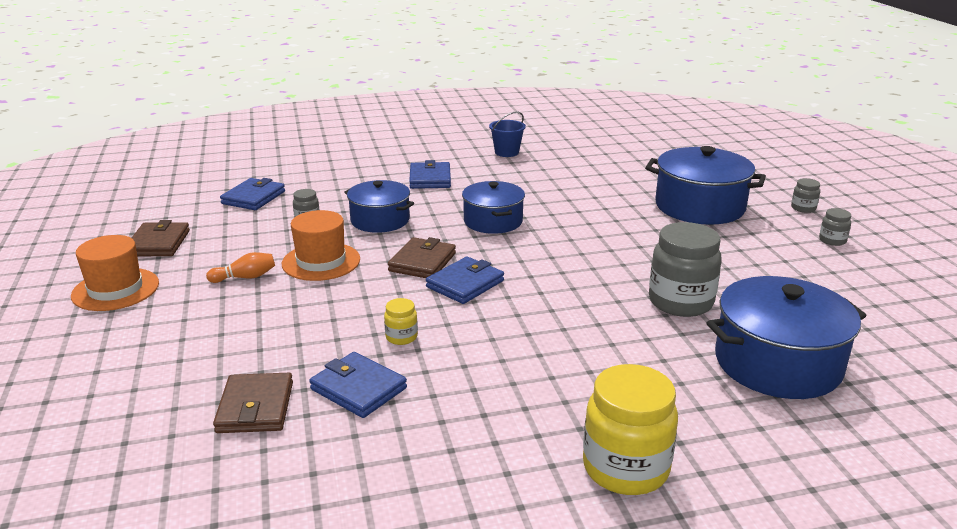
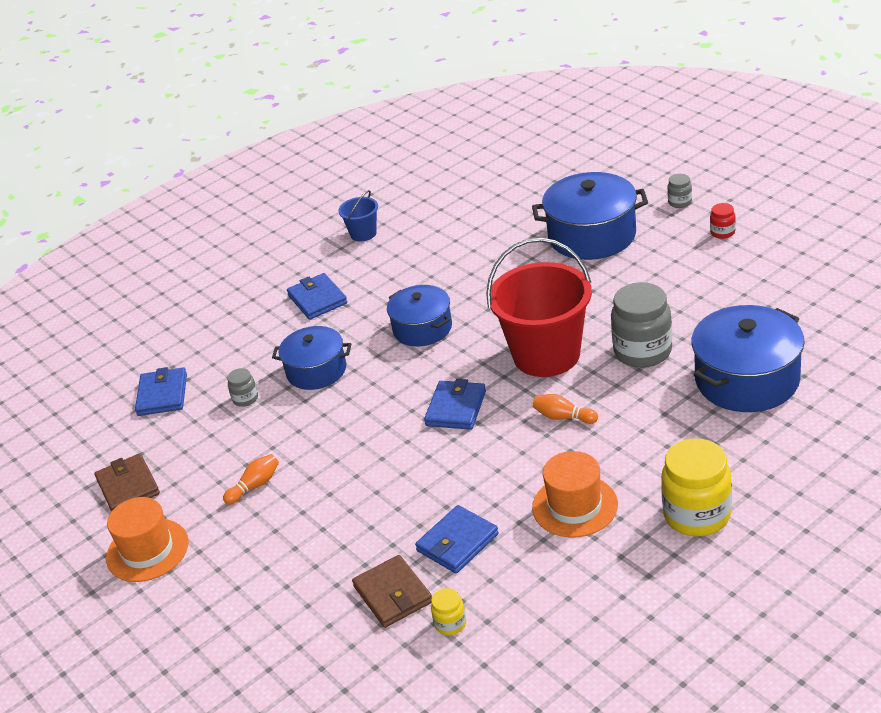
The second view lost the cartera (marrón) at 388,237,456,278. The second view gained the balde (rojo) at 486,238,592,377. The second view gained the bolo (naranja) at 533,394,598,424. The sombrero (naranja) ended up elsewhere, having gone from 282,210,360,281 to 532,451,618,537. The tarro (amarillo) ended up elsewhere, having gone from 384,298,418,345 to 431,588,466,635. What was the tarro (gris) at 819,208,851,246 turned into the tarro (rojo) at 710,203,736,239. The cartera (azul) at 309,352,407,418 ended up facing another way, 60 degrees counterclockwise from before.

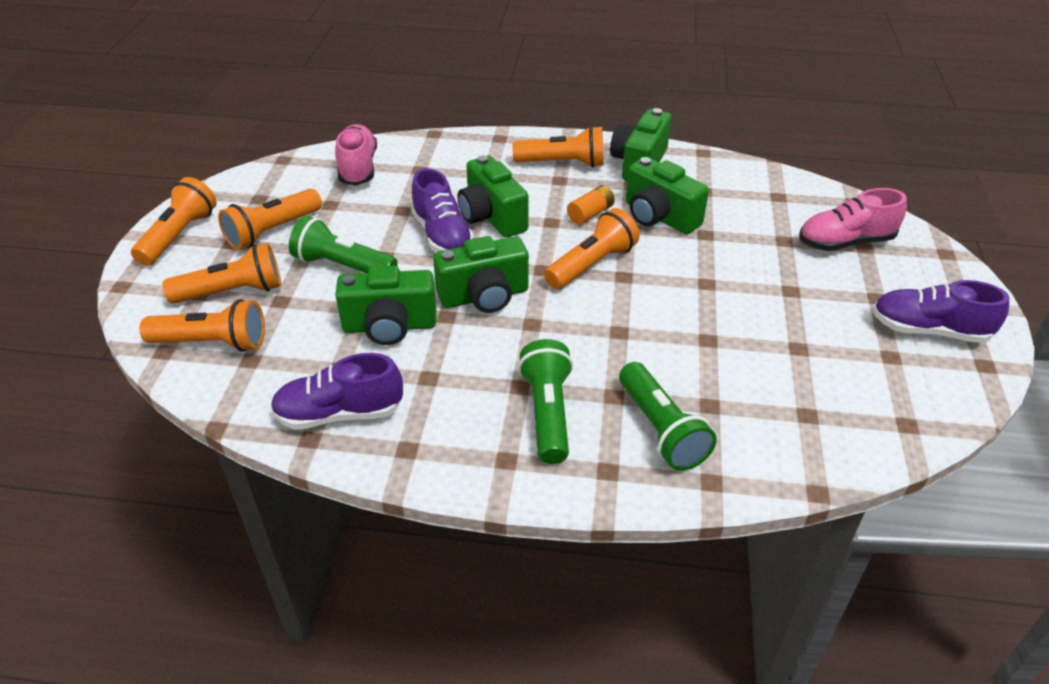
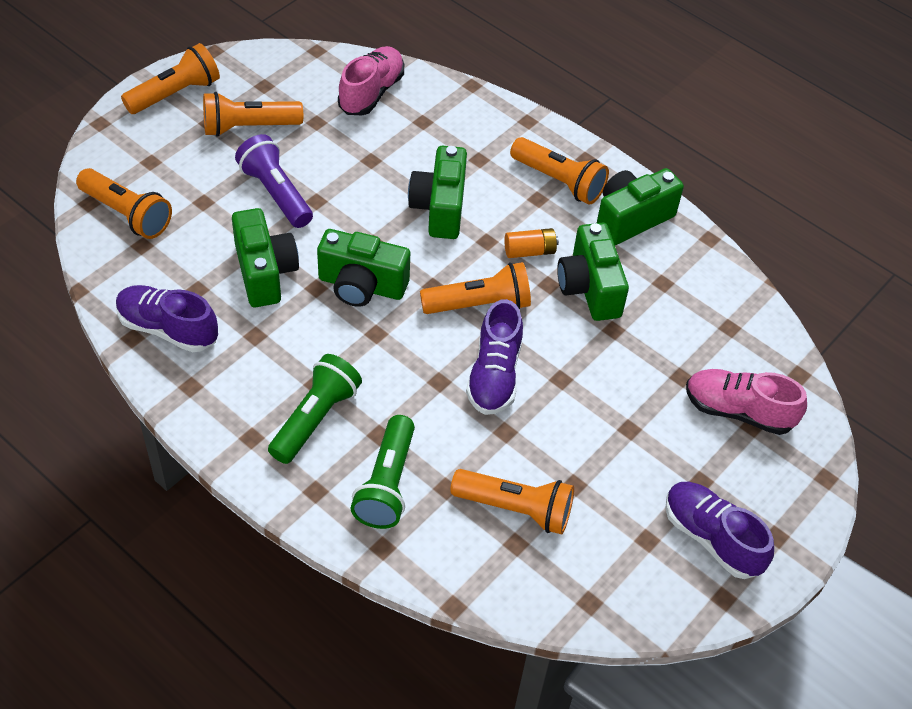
The lámpara de mano (naranja) ended up elsewhere, having gone from 162,243,281,304 to 450,469,574,534. The zapato (morado) ended up elsewhere, having gone from 411,168,474,252 to 466,299,523,415. What was the lámpara de mano (verde) at 289,216,398,273 turned into the lámpara de mano (morado) at 235,134,313,228. The cámara (verde) at 335,266,436,345 ended up facing another way, 135 degrees counterclockwise from before.

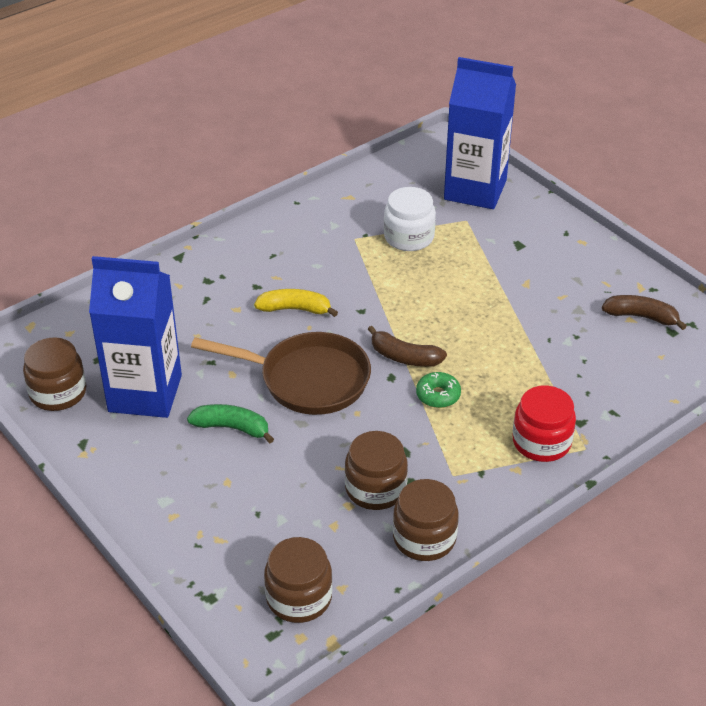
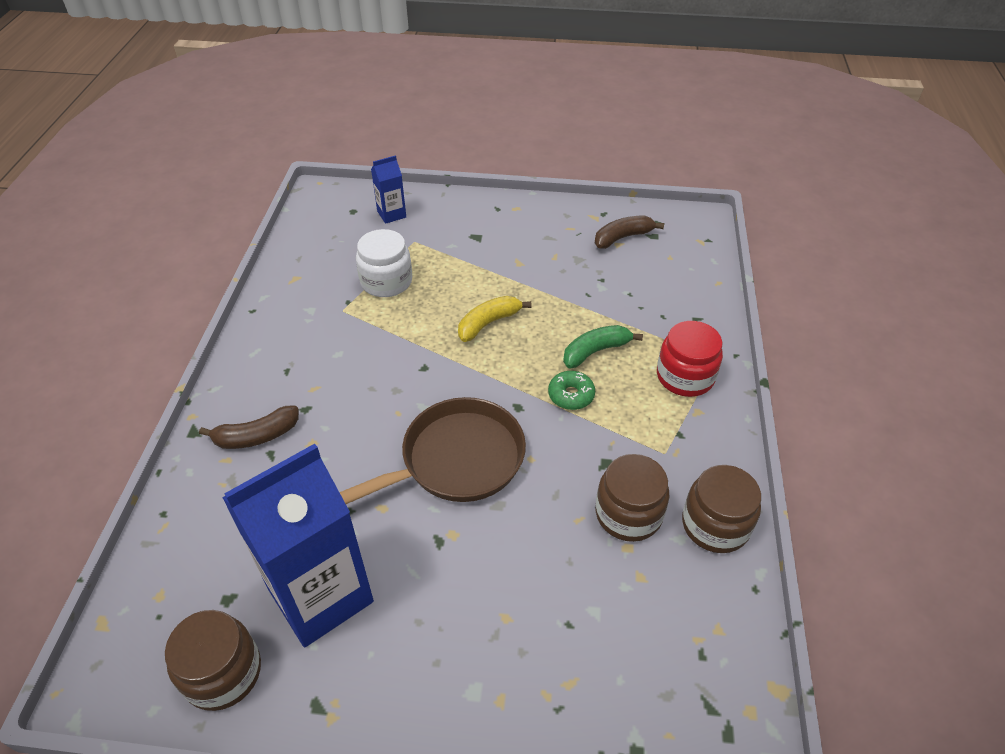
The second view lost the tarro (marrón) at 264,537,332,623. The plátano (verde) ended up elsewhere, having gone from 187,404,274,443 to 563,325,643,368. The plátano (amarillo) ended up elsewhere, having gone from 254,289,338,317 to 458,296,531,342. The plátano (marrón) ended up elsewhere, having gone from 368,326,447,367 to 199,405,299,449. The size of the cartón de leche (azul) at 444,57,516,209 changed by a factor of 0.44.

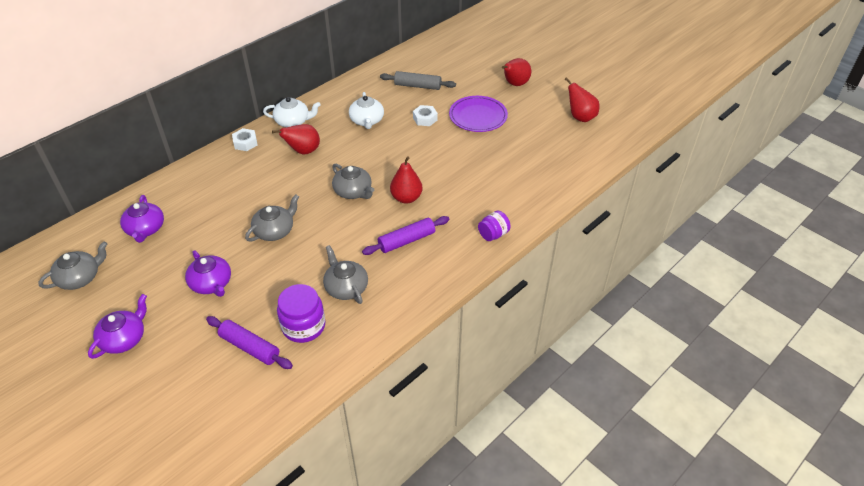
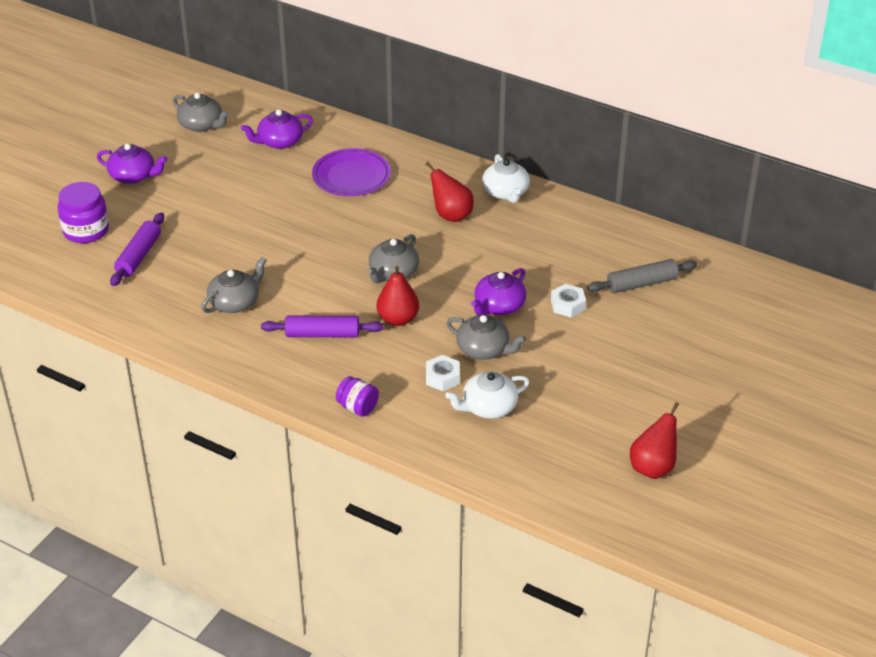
The second view lost the pera (rojo) at 502,58,531,86. The tetera (morado) ended up elsewhere, having gone from 185,250,231,297 to 471,268,526,315. The tuerca (blanco) ended up elsewhere, having gone from 232,128,258,151 to 426,355,460,391. The tetera (gris) ended up elsewhere, having gone from 245,194,299,242 to 446,315,526,360. The tarro (morado) ended up elsewhere, having gone from 277,284,325,343 to 58,182,109,243. The tetera (blanco) ended up elsewhere, having gone from 349,92,384,129 to 445,372,529,419. The plato (morado) ended up elsewhere, having gone from 449,96,508,132 to 312,148,391,196. The rodillo (morado) at 362,216,449,255 ended up facing another way, 45 degrees counterclockwise from before. The rodillo (gris) at 380,71,456,90 ended up facing another way, 75 degrees clockwise from before.

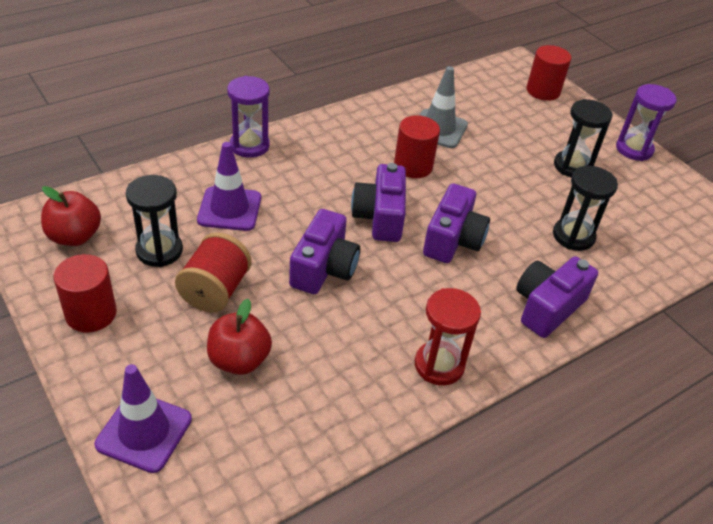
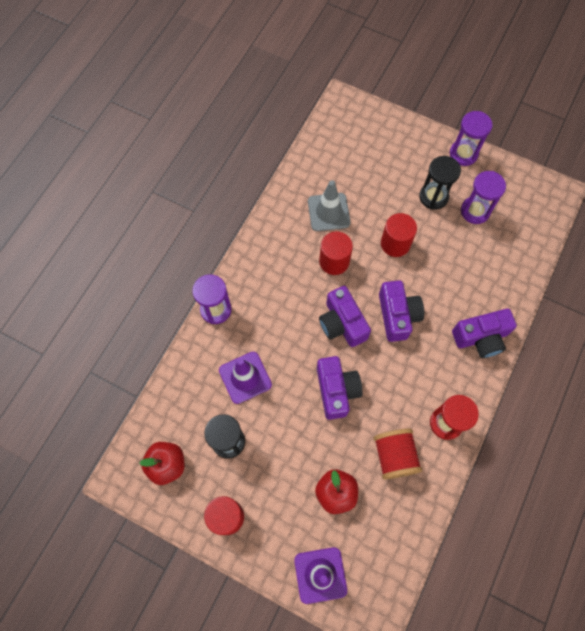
The second view lost the reloj de arena (negro) at 553,166,618,251. The second view gained the reloj de arena (morado) at 461,171,506,224. The carrete (rojo) ended up elsewhere, having gone from 175,232,252,313 to 374,429,422,479. The cilindro (rojo) ended up elsewhere, having gone from 527,45,571,101 to 381,213,417,257. The cámara (morado) at 516,256,598,338 ended up facing another way, 120 degrees counterclockwise from before.

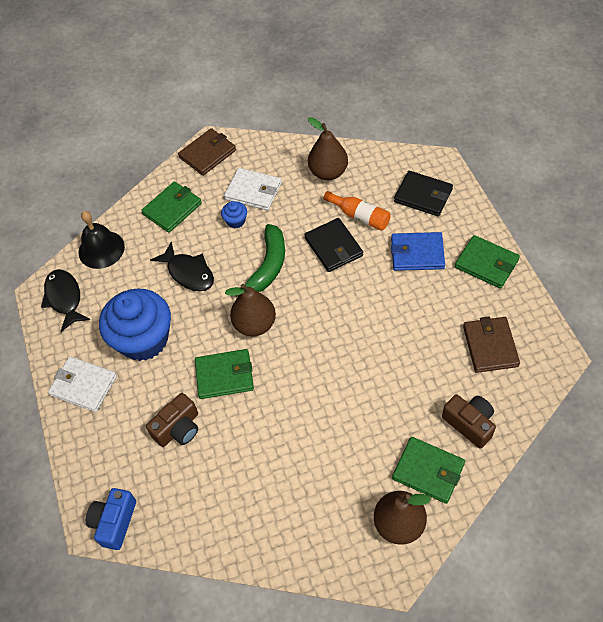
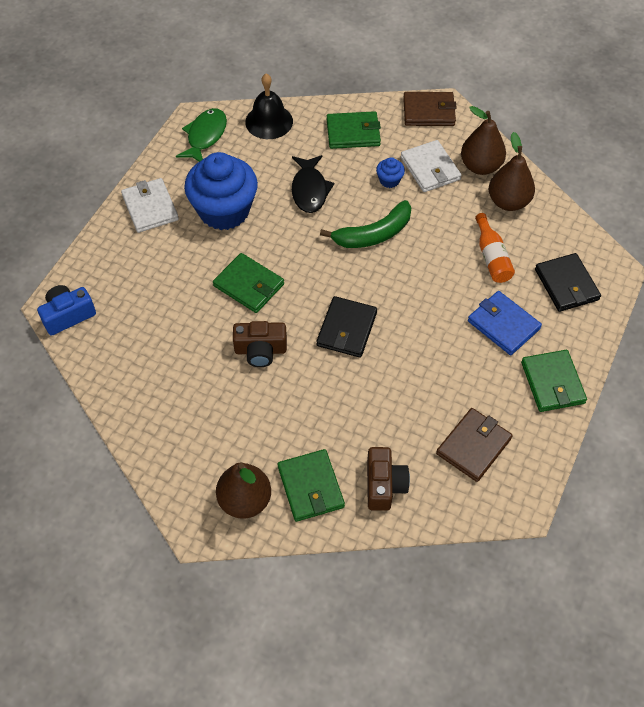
The cámara (marrón) ended up elsewhere, having gone from 146,393,198,447 to 233,321,287,367. The pera (marrón) ended up elsewhere, having gone from 225,284,276,336 to 461,106,506,175. The cartera (negro) ended up elsewhere, having gone from 304,218,363,272 to 316,296,377,358. What was the pez (negro) at 41,269,90,332 turned into the pez (verde) at 176,108,227,162.

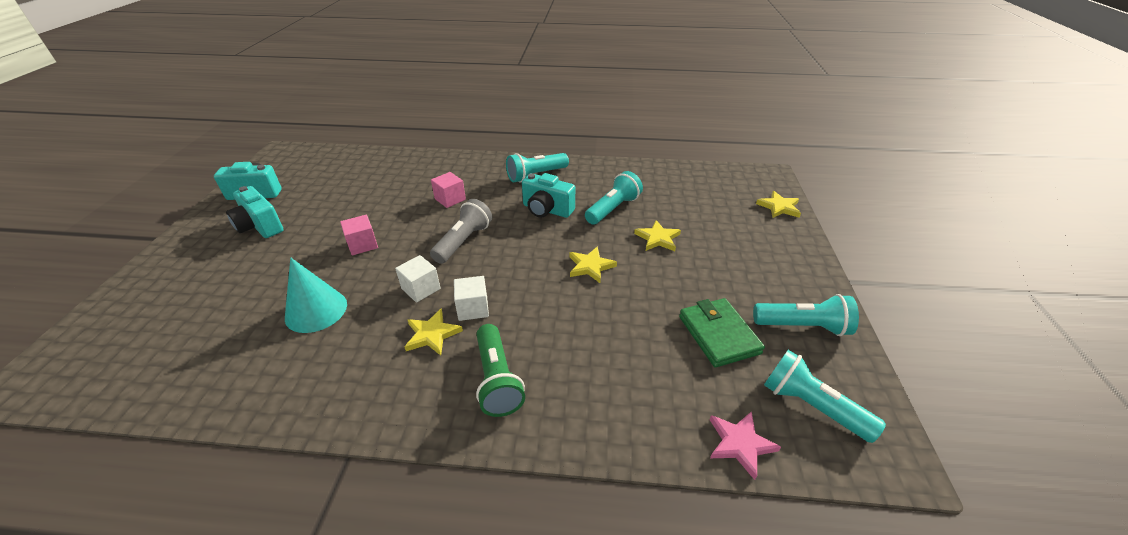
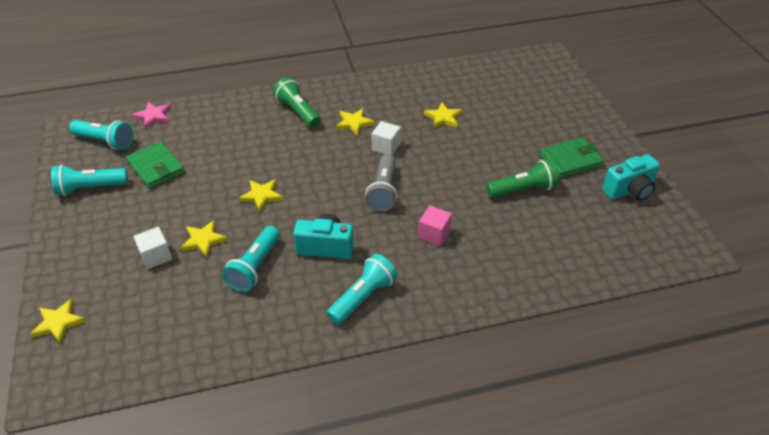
The second view lost the cubo (rosa) at 340,215,378,255. The second view gained the lámpara de mano (verde) at 486,159,559,198. The cubo (blanco) ended up elsewhere, having gone from 454,276,489,321 to 133,227,172,269. Where the cámara (turquesa) stood at 226,186,284,238, the cartera (verde) came to stand at 540,137,604,178. Where the cono (turquesa) stood at 285,258,347,333, the estrella (amarillo) came to stand at 424,102,462,129.

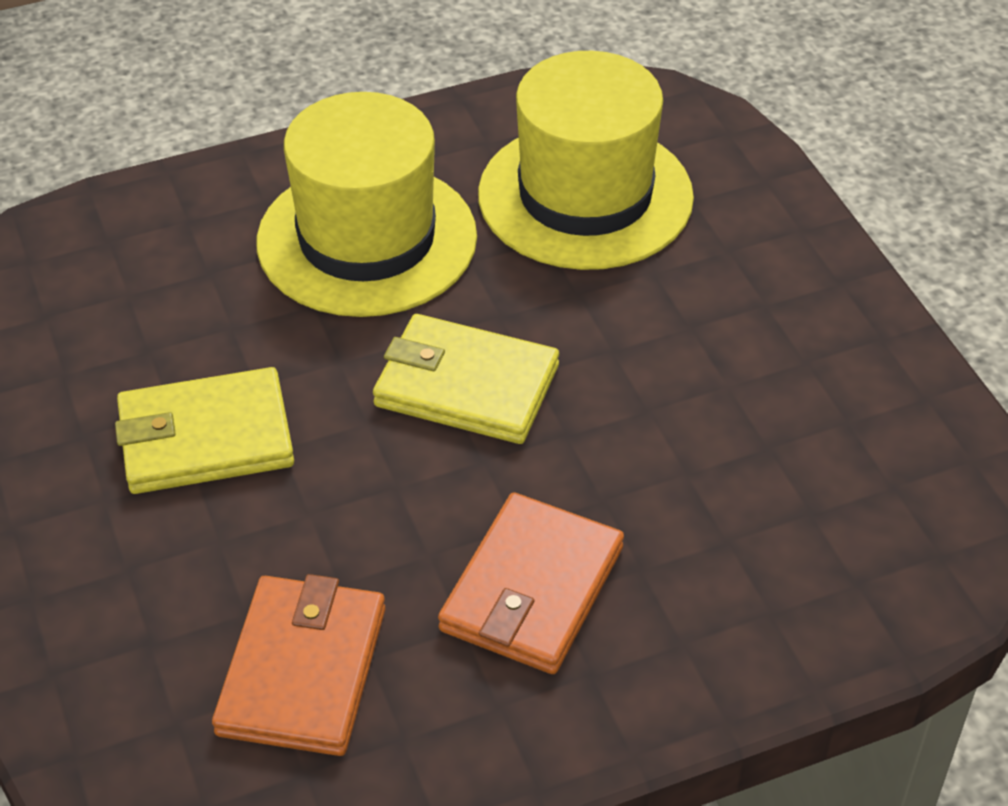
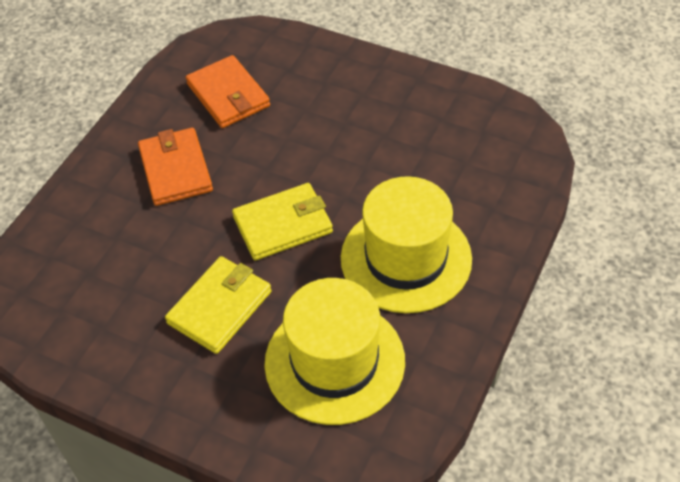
The cartera (amarillo) ended up elsewhere, having gone from 115,367,294,494 to 165,256,272,354.

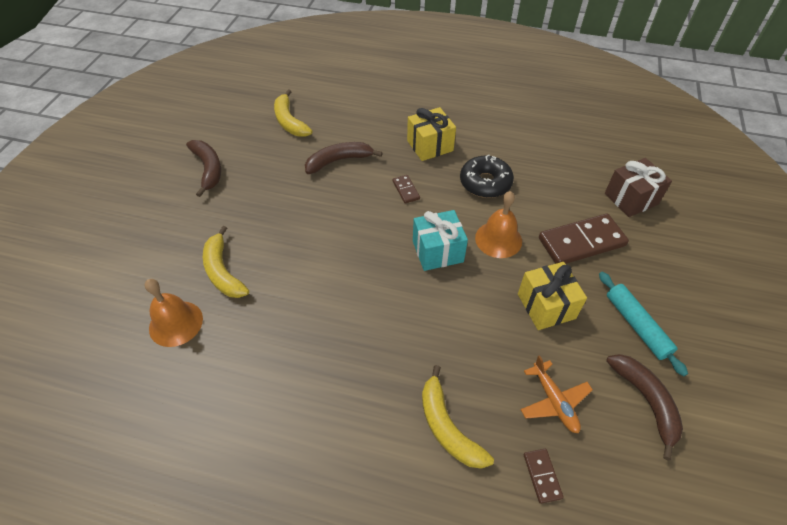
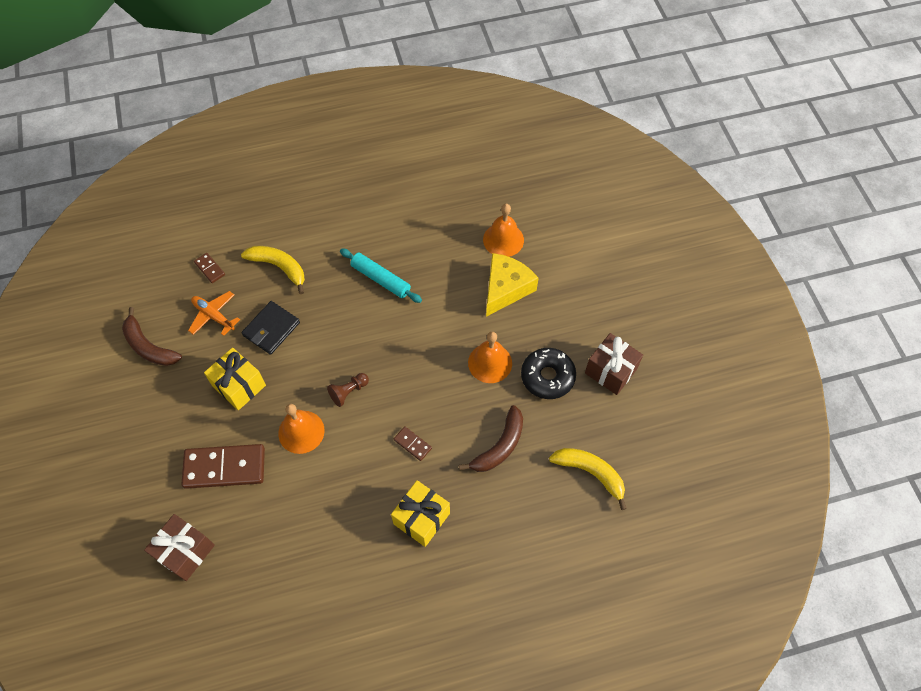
The second view gained the cartera (negro) at 241,301,300,355. The second view gained the campana (naranja) at 468,332,512,383. The rosquilla (negro) ended up elsewhere, having gone from 460,155,514,198 to 521,348,576,399. The rodillo (turquesa) ended up elsewhere, having gone from 599,272,688,376 to 340,249,422,303. Where the plátano (marrón) stood at 186,140,221,197, the regalo (marrón) came to stand at 585,333,643,395. Where the plátano (amarillo) stood at 203,226,249,298, the queso (amarillo) came to stand at 486,253,539,317. Where the regalo (turquesa) stood at 413,210,468,271, the peón (marrón) came to stand at 327,373,369,407. The ficha de dominó (marrón) at 539,214,629,264 ended up facing another way, 45 degrees clockwise from before.

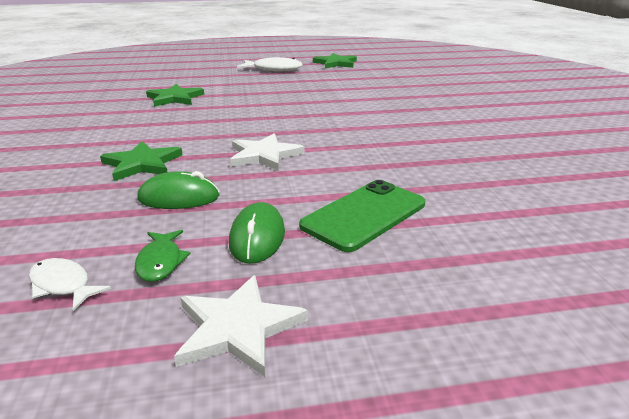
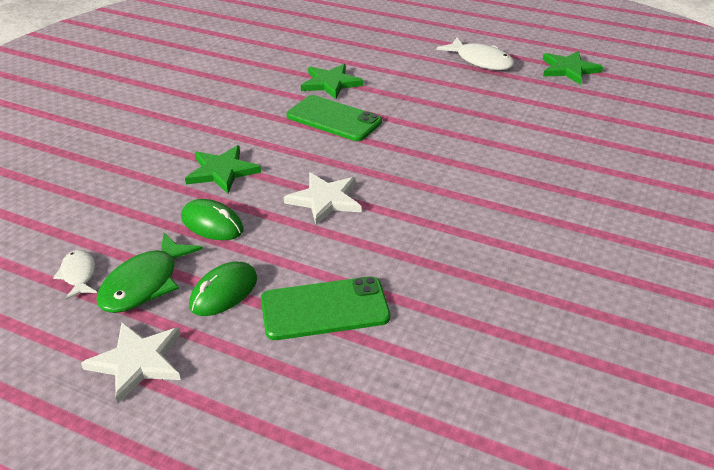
The second view gained the móvil (verde) at 287,95,382,141. The size of the pez (verde) at 135,230,191,282 changed by a factor of 1.71.

